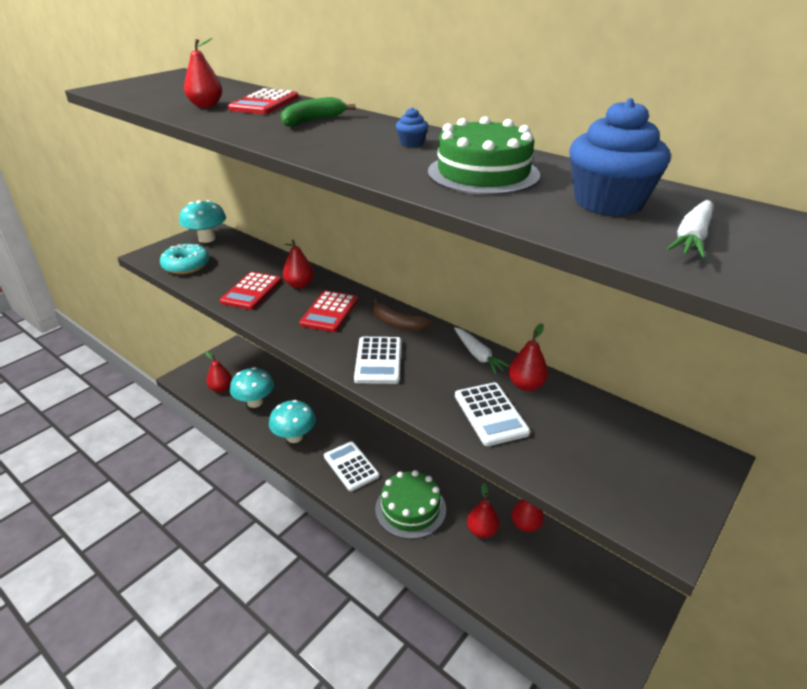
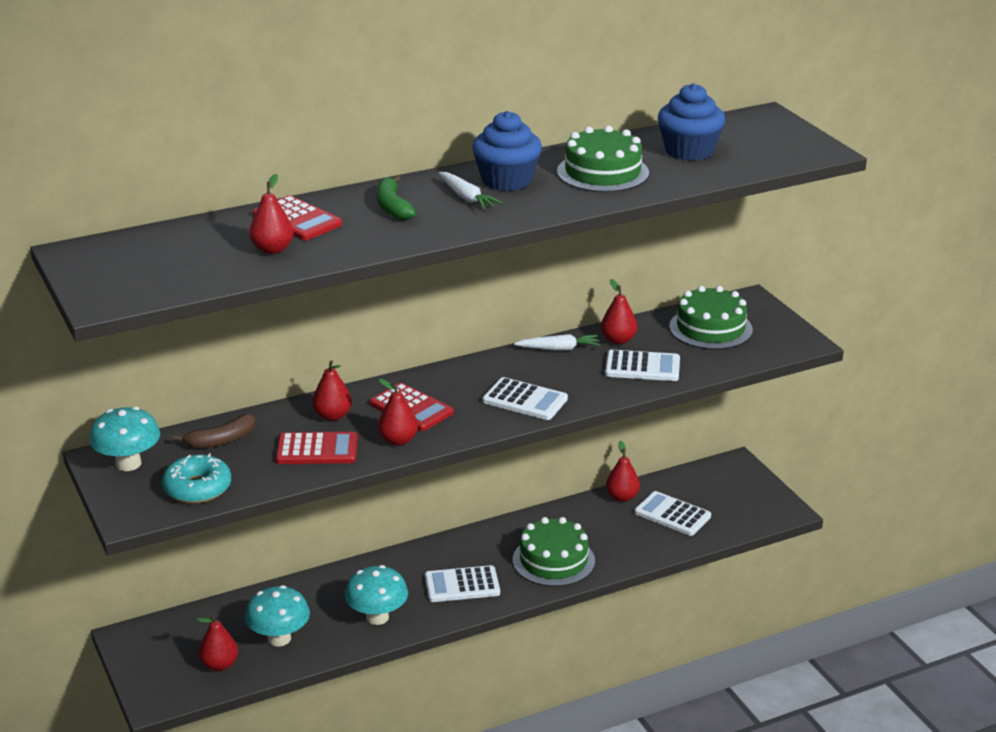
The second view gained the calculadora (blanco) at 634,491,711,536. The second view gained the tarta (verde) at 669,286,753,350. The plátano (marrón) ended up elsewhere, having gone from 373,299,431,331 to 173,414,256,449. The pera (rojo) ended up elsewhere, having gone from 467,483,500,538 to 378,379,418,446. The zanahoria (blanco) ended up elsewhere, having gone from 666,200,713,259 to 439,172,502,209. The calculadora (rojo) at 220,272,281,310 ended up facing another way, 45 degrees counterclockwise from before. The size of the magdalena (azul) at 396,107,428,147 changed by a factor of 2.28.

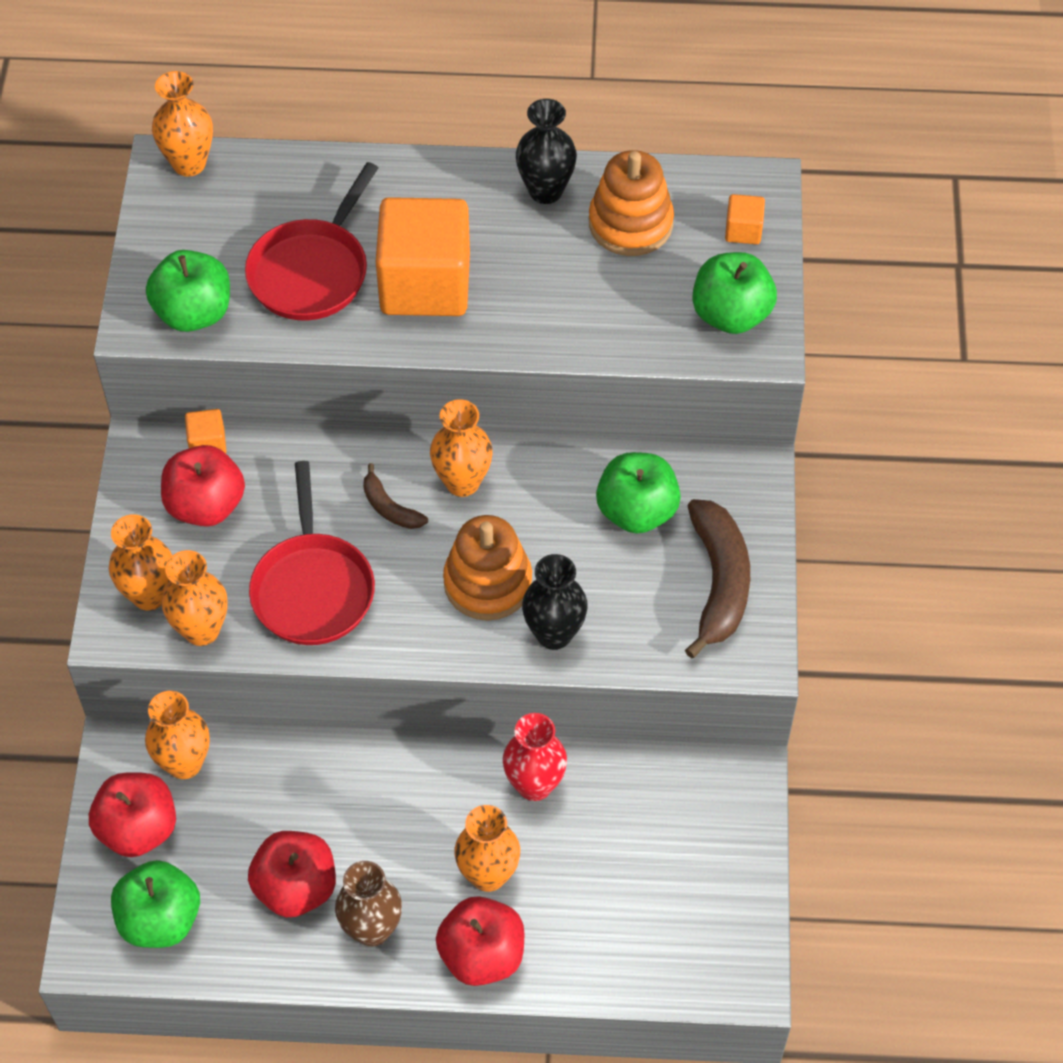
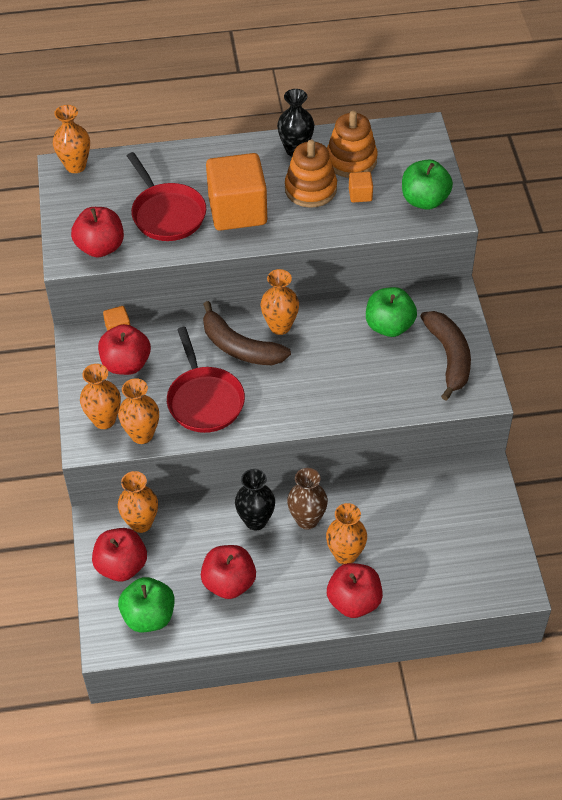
The second view lost the florero (rojo) at 503,713,567,801. The florero (marrón) ended up elsewhere, having gone from 335,861,402,947 to 287,468,328,529. The juguete apilable (naranja) ended up elsewhere, having gone from 443,515,532,621 to 285,140,337,208. The florero (negro) ended up elsewhere, having gone from 522,554,588,650 to 235,469,275,530. The cubo (naranja) ended up elsewhere, having gone from 725,194,765,244 to 349,172,373,202. What was the manzana (verde) at 146,250,230,332 turned into the manzana (rojo) at 71,207,124,258. The sartén (rojo) at 245,162,378,320 ended up facing another way, 45 degrees counterclockwise from before. The size of the plátano (marrón) at 363,463,428,529 changed by a factor of 1.93.

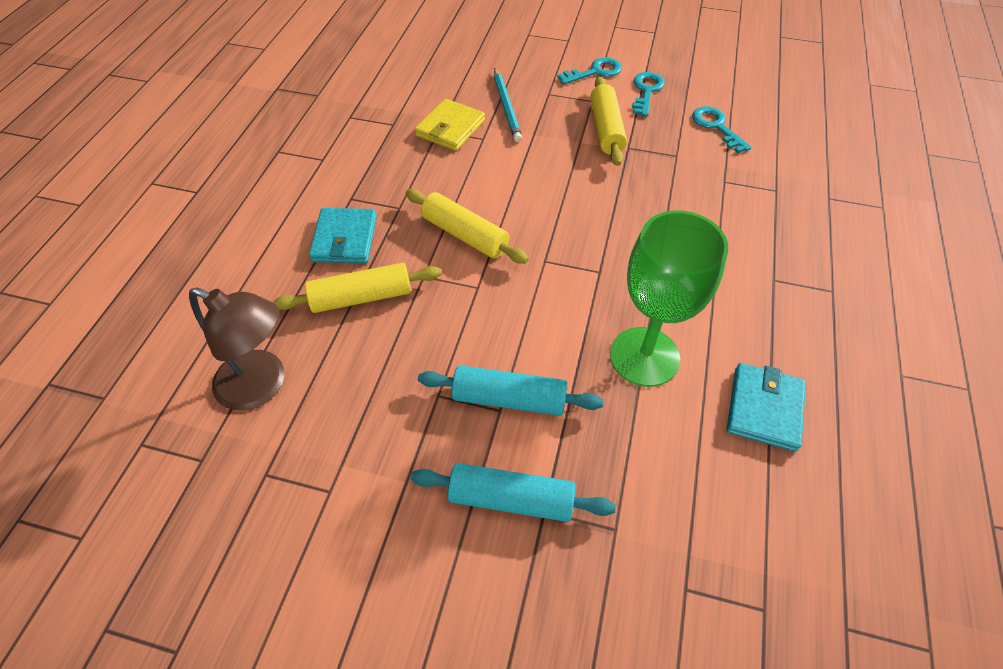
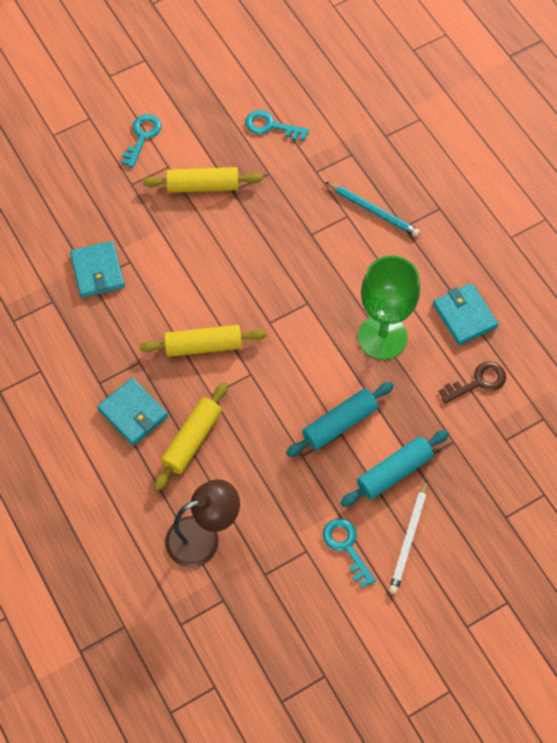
The second view gained the lápiz (blanco) at 389,479,427,594. The second view gained the llave (marrón) at 438,361,506,404. The lápiz (turquesa) ended up elsewhere, having gone from 494,68,522,142 to 325,182,420,237. The llave (turquesa) ended up elsewhere, having gone from 632,72,665,116 to 323,518,376,588. What was the cartera (amarillo) at 415,99,485,151 turned into the cartera (turquesa) at 70,241,125,298. The rodillo (amarillo) at 590,77,627,166 ended up facing another way, 45 degrees counterclockwise from before.

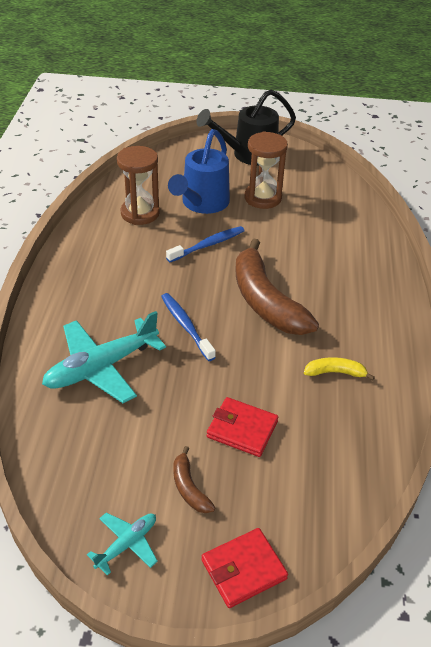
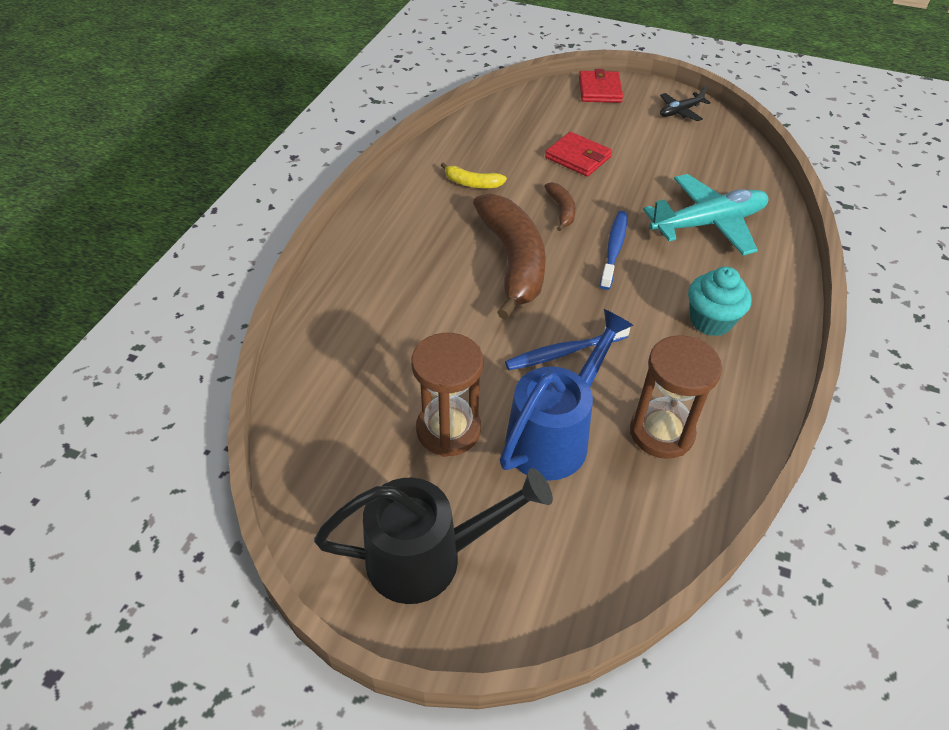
The second view gained the magdalena (turquesa) at 688,267,752,336. The plátano (marrón) ended up elsewhere, having gone from 173,446,216,513 to 544,182,576,231. What was the avión (turquesa) at 87,513,158,575 turned into the avión (negro) at 660,86,711,121. The cepillo de dientes (azul) at 161,293,216,361 ended up facing another way, 150 degrees counterclockwise from before. The cartera (rojo) at 202,528,288,608 ended up facing another way, 75 degrees counterclockwise from before.

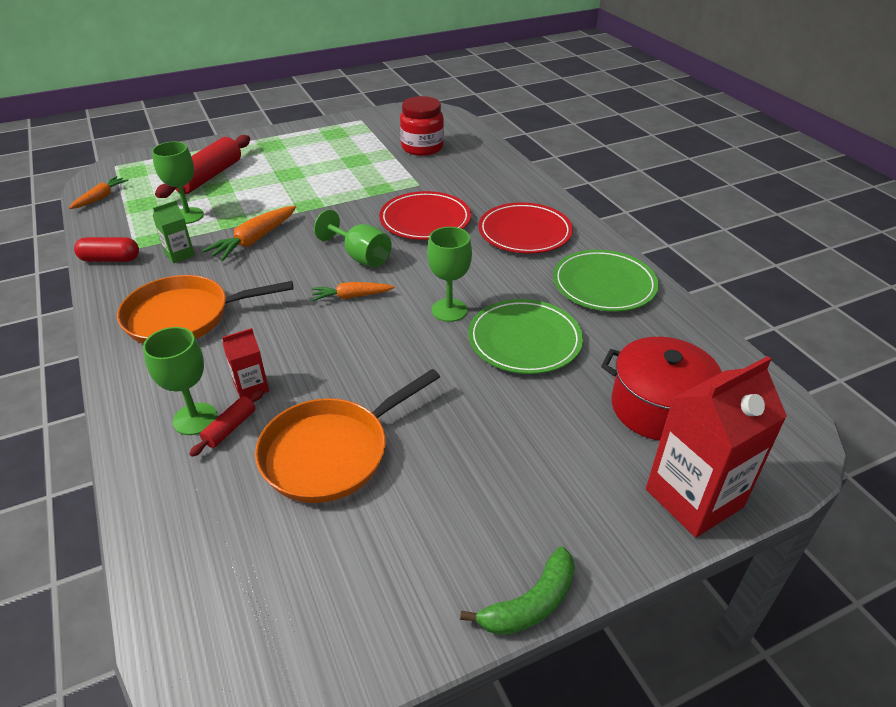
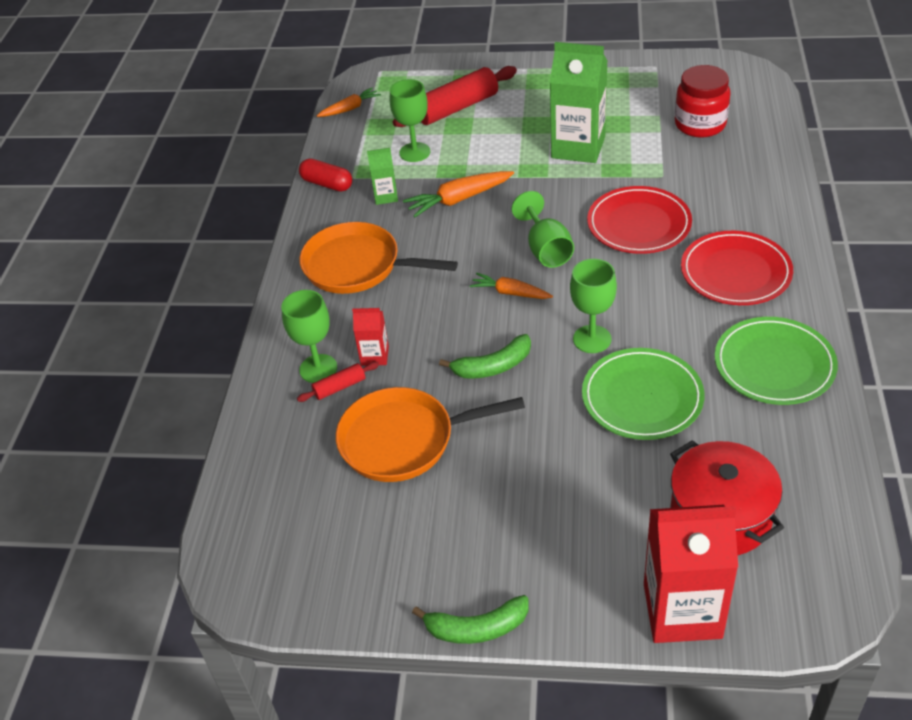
The second view gained the plátano (verde) at 439,334,531,379. The second view gained the cartón de leche (verde) at 550,42,607,163.

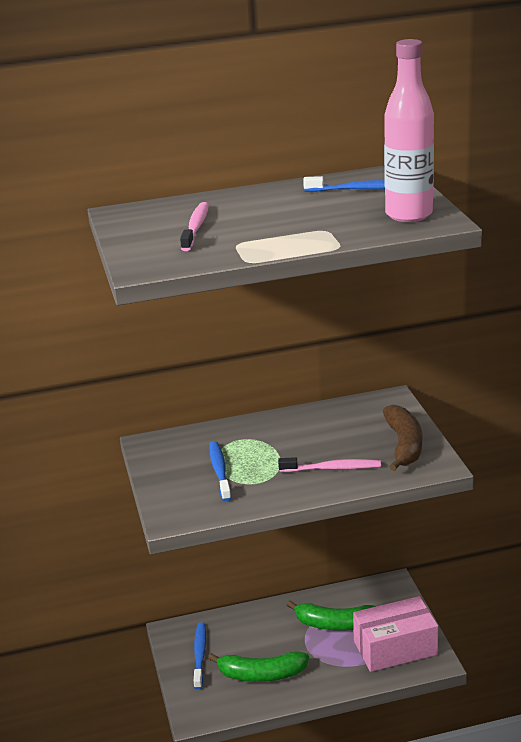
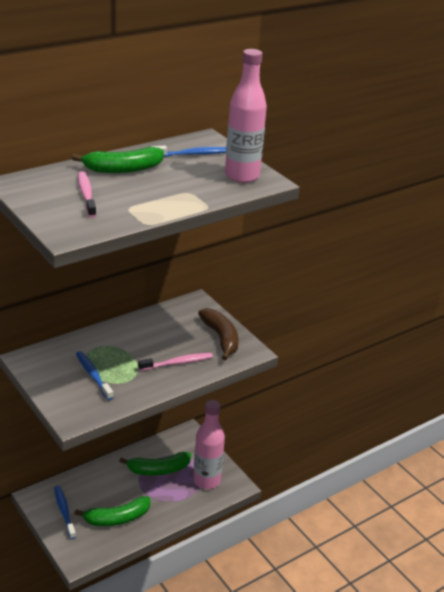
The second view gained the plátano (verde) at 72,147,164,173. Where the caja (rosa) stood at 353,596,438,672, the botella (rosa) came to stand at 193,400,225,489.

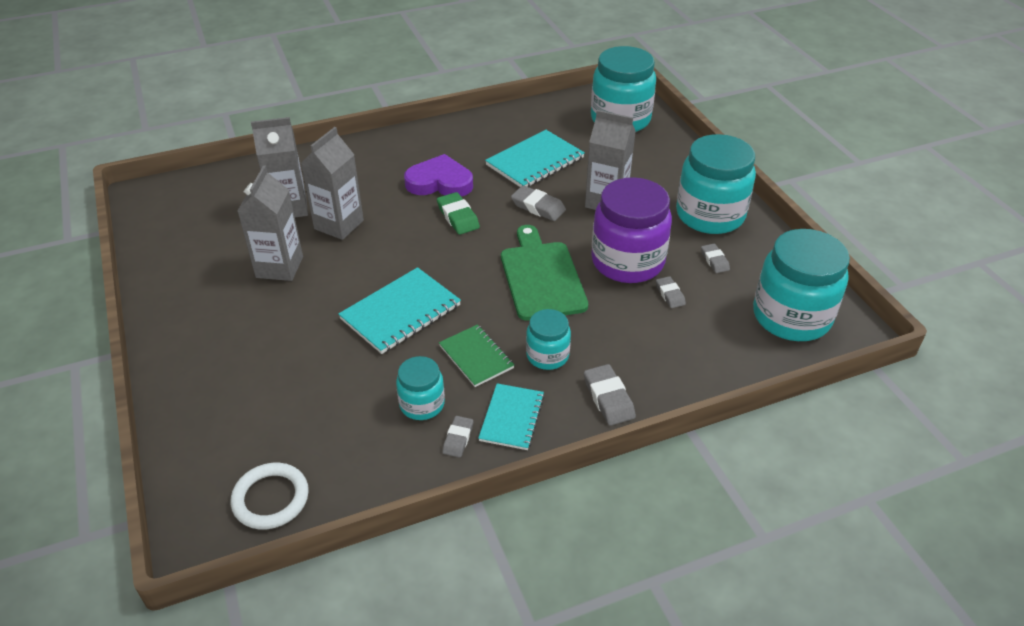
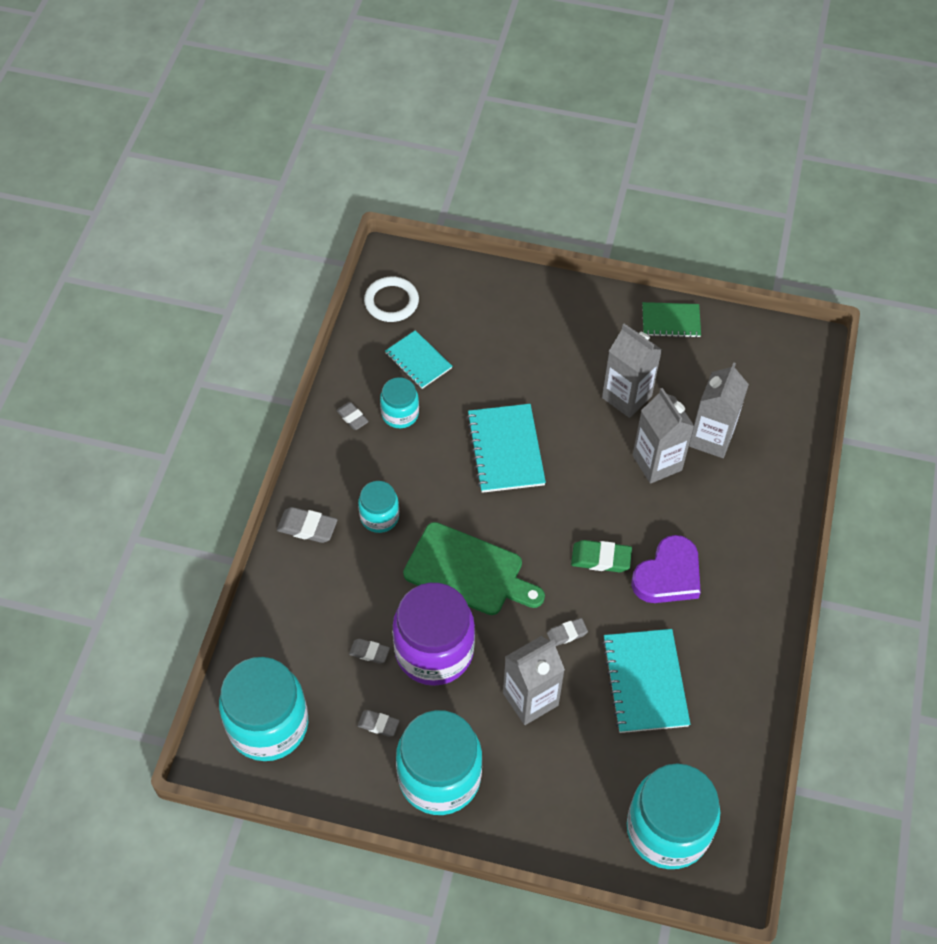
The cuaderno (verde) ended up elsewhere, having gone from 439,324,514,387 to 642,302,701,338. The cuaderno (turquesa) ended up elsewhere, having gone from 478,383,545,450 to 385,330,452,389. The size of the goma de borrar (gris) at 511,185,566,221 changed by a factor of 0.64.

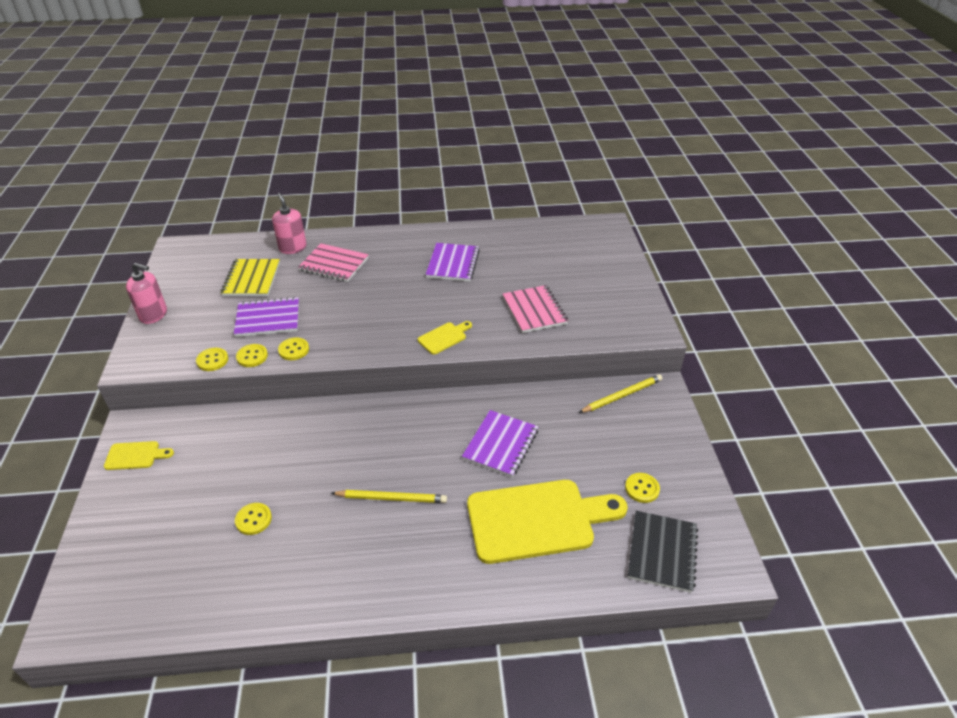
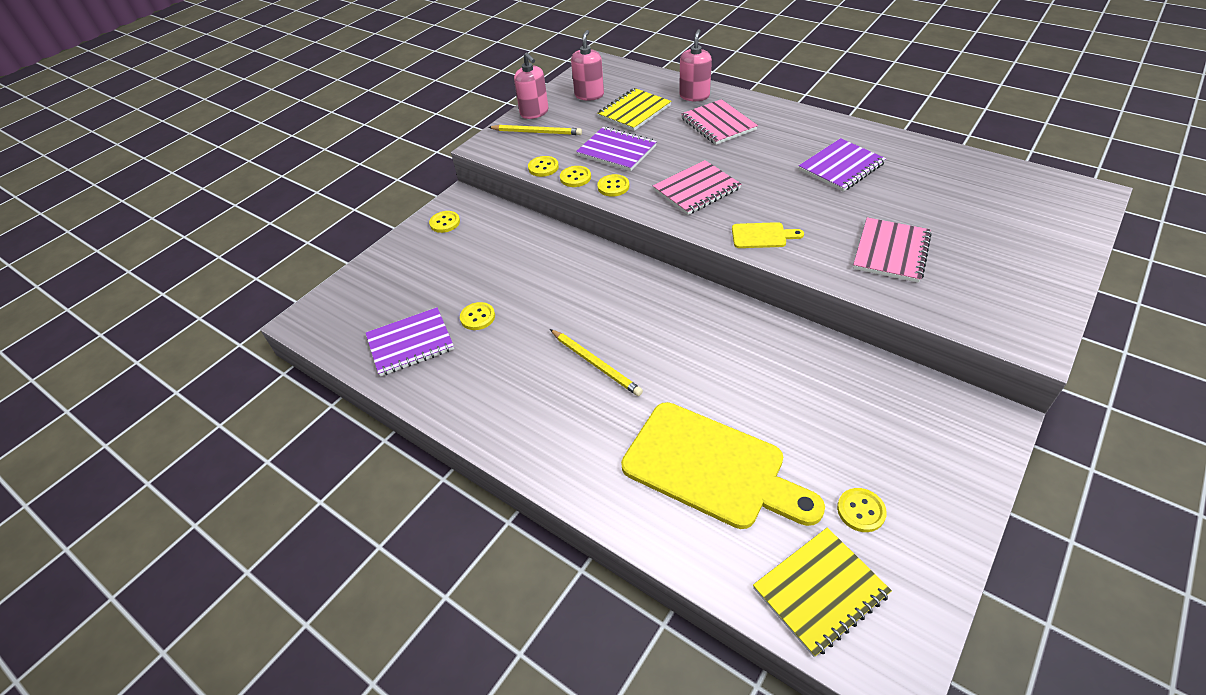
The second view gained the dispensador de jabón (rosa) at 571,30,604,101. The second view gained the cuaderno (rosa) at 653,160,741,215. The cuaderno (morado) ended up elsewhere, having gone from 462,410,539,477 to 366,307,454,377. The lápiz (amarillo) ended up elsewhere, having gone from 579,374,662,413 to 488,125,582,135. Where the tabla de cortar (amarillo) stood at 104,441,174,470, the botón (amarillo) came to stand at 429,211,460,233. What was the cuaderno (negro) at 628,511,698,593 turned into the cuaderno (amarillo) at 753,528,892,657.

